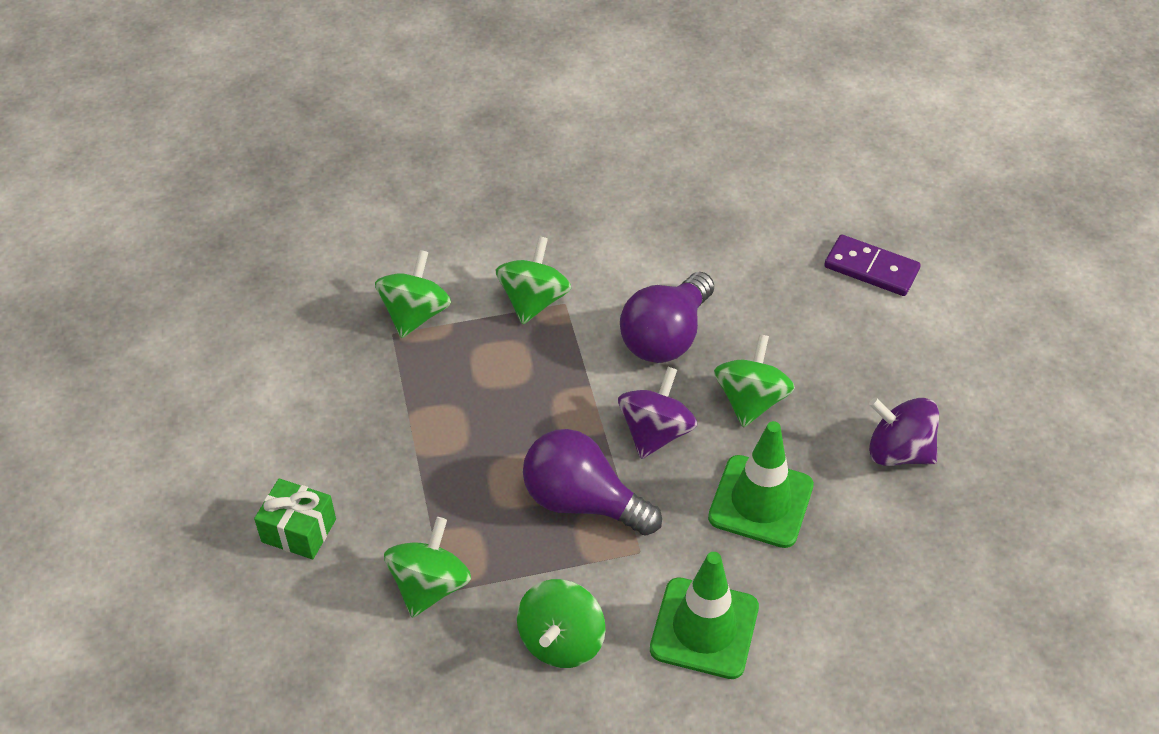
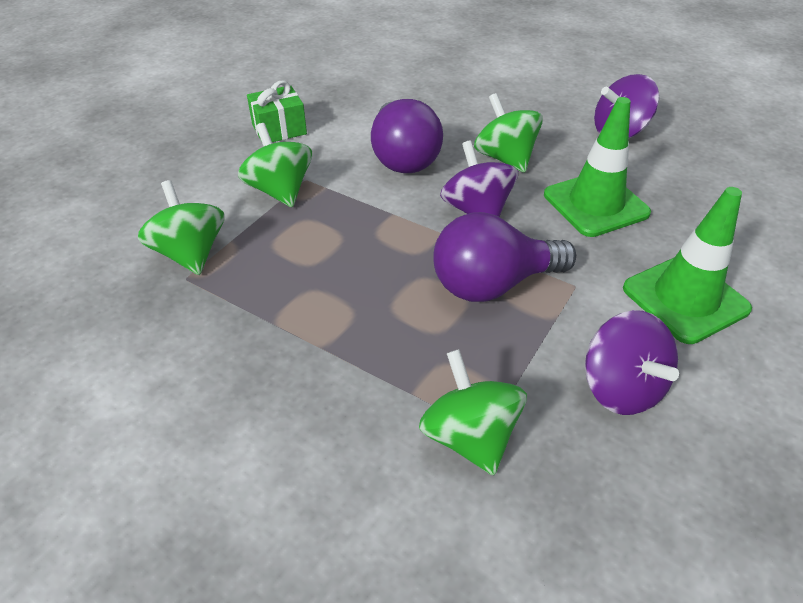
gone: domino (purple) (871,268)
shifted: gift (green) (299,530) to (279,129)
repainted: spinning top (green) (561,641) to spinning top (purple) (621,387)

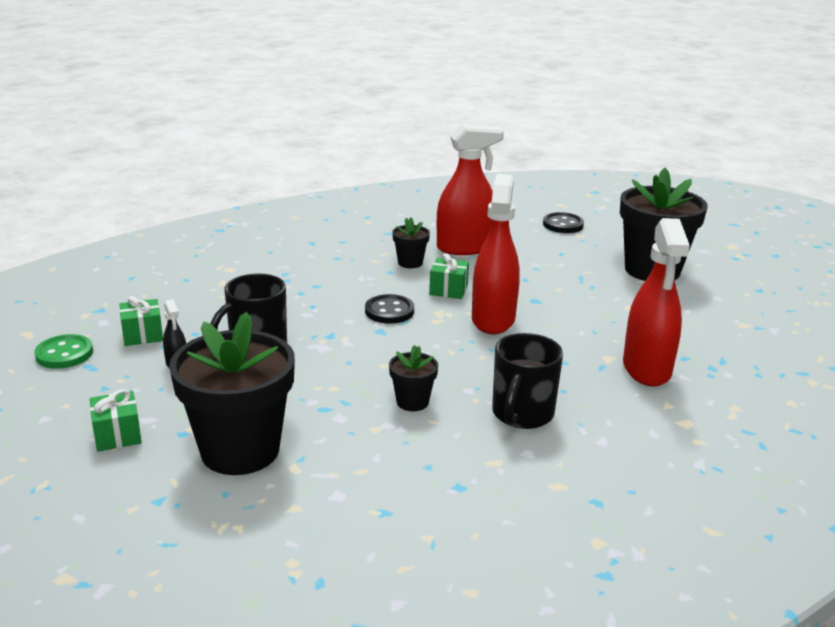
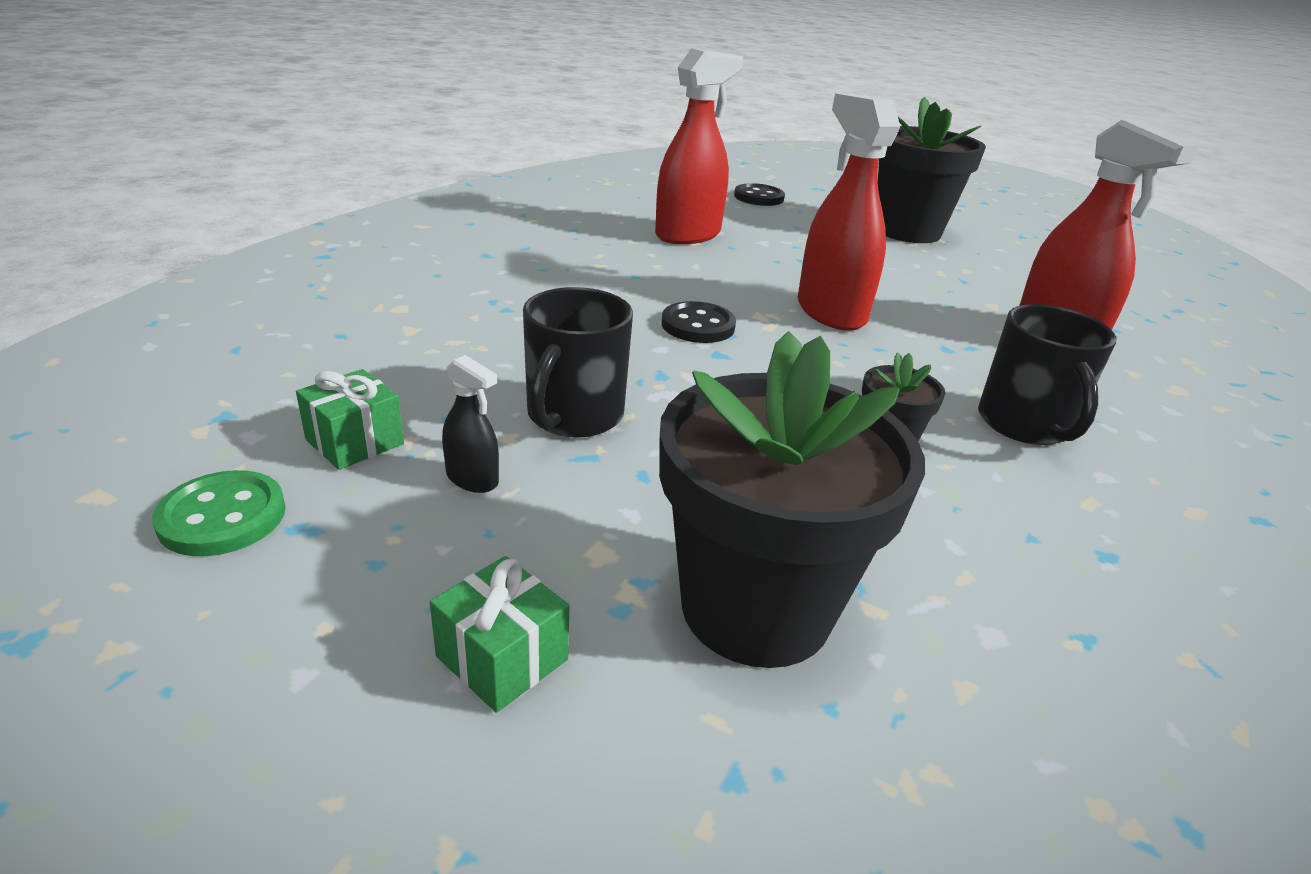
gone: flower pot (black) (410,263); gift (green) (448,290)

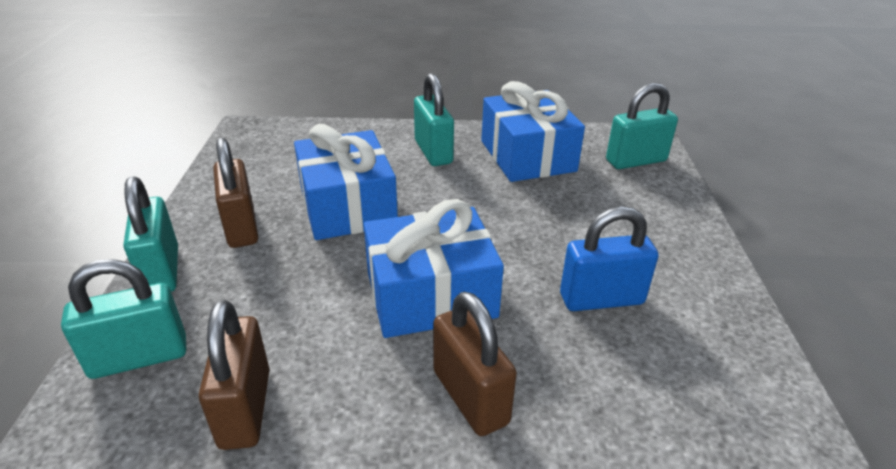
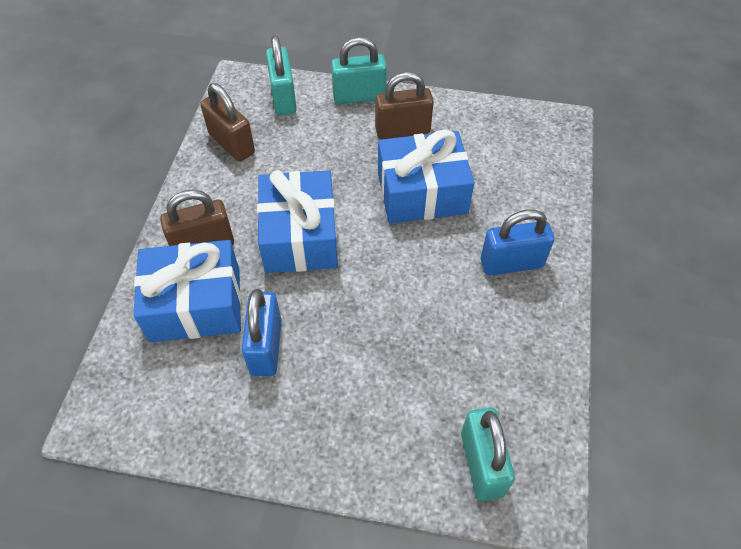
shifted: gift (blue) (527,156) to (195,304)
repainted: padlock (turquoise) (433,152) to padlock (blue) (511,263)
rotated: padlock (brown) (245,408) = (232,144) 45 degrees clockwise

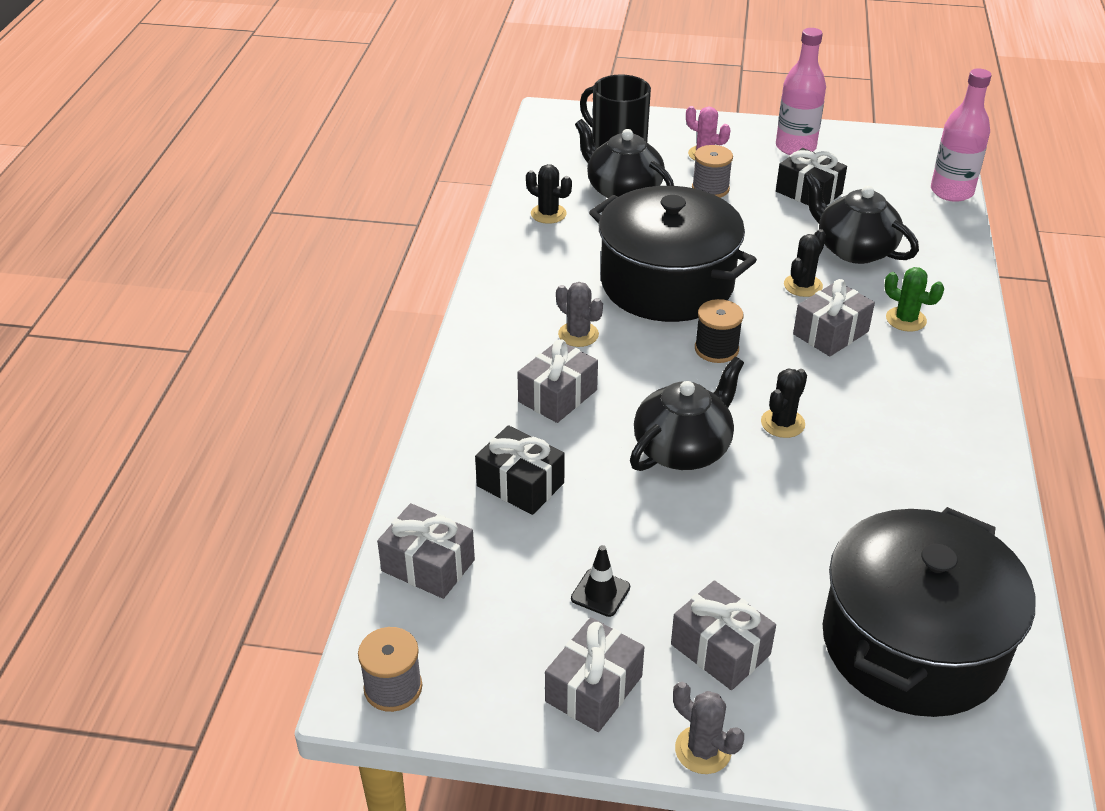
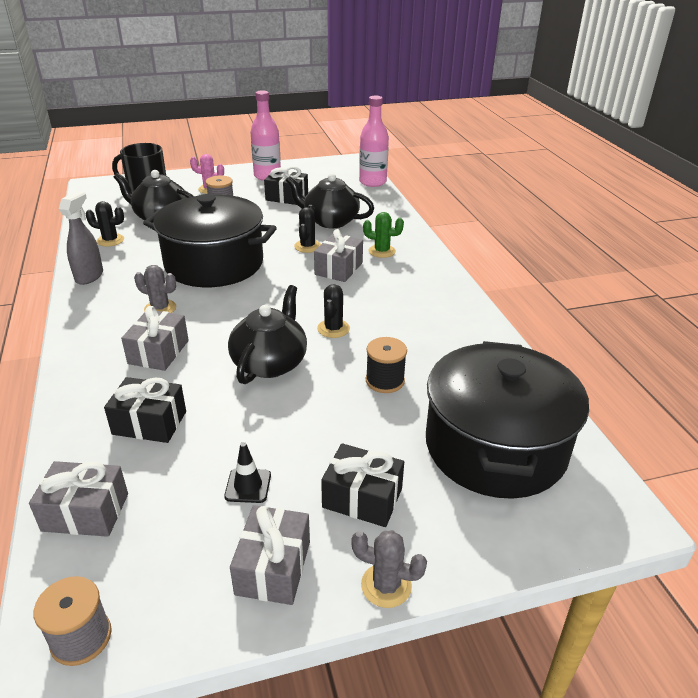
new: spray bottle (grey) (89,276)
shifted: spool (black) (716,349) to (385,381)
repainted: gift (grey) (720,649) to gift (black) (362,498)

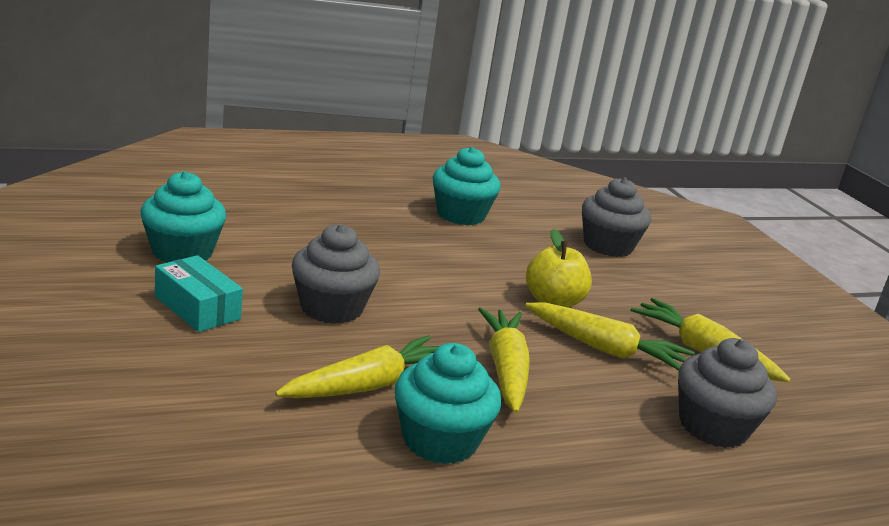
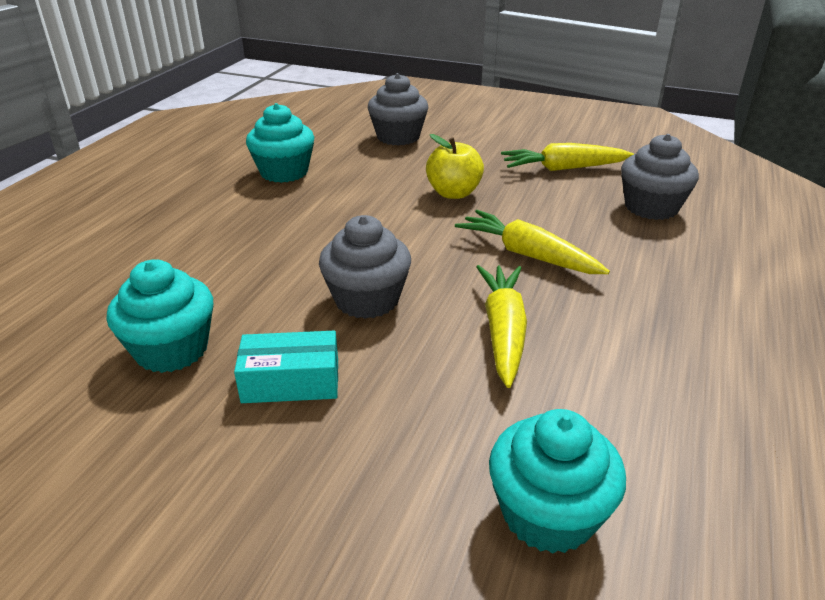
gone: carrot (yellow) (604,349)
shifted: cupcake (turquoise) (440,440) to (548,513)

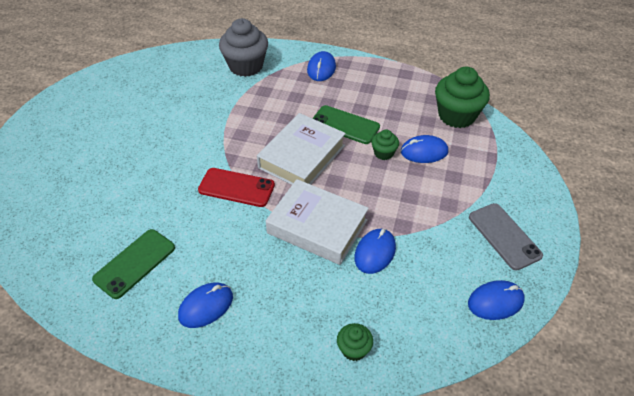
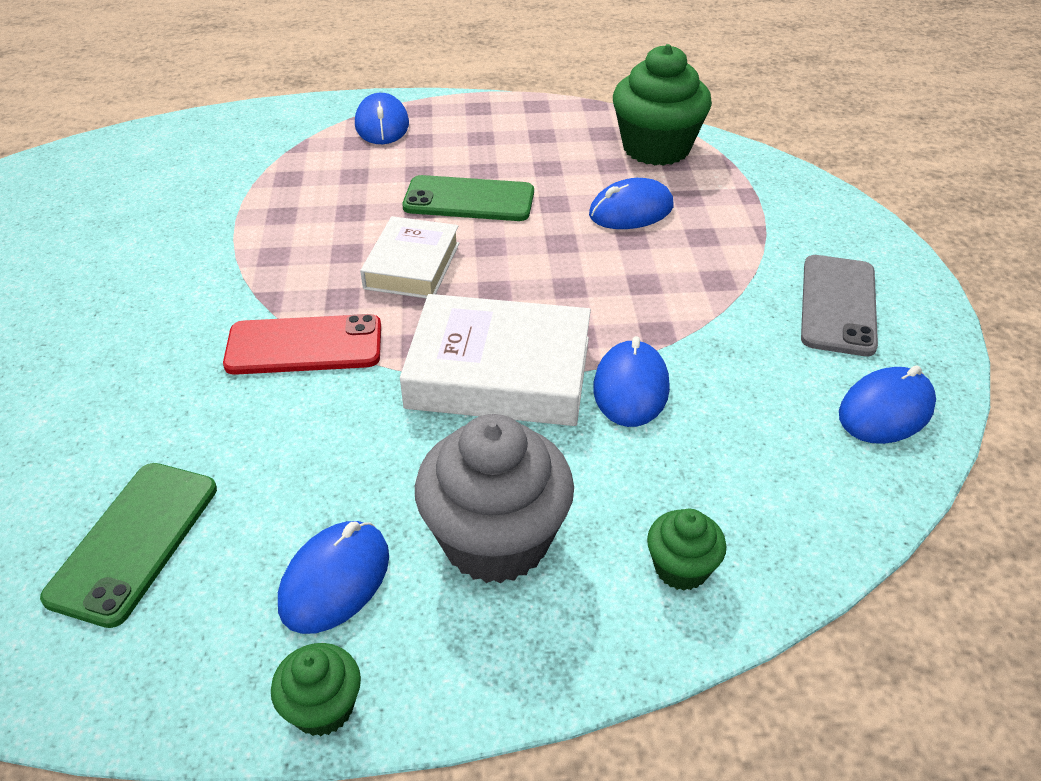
shifted: cupcake (green) (383,153) to (323,707); cupcake (grey) (246,66) to (496,539)
rotated: phone (grey) (504,236) = (838,305) 60 degrees clockwise
scaled: book (white) (302,157) = (412,266) x0.64

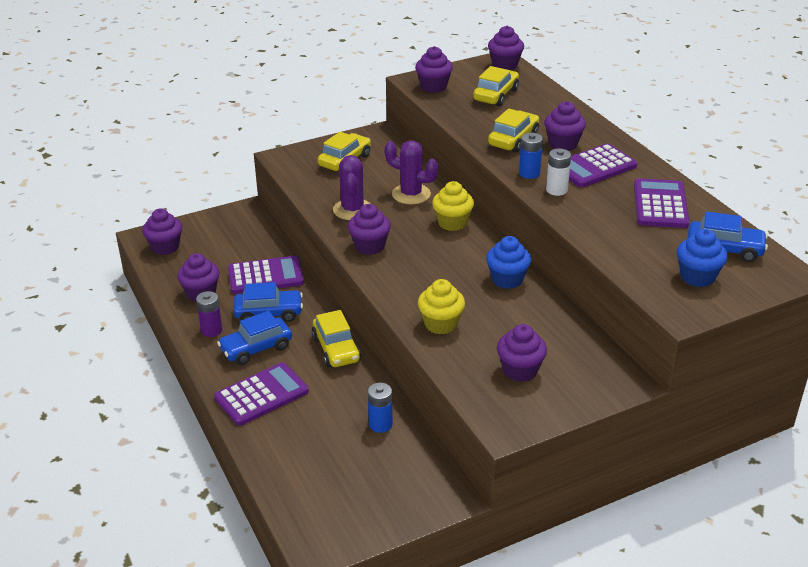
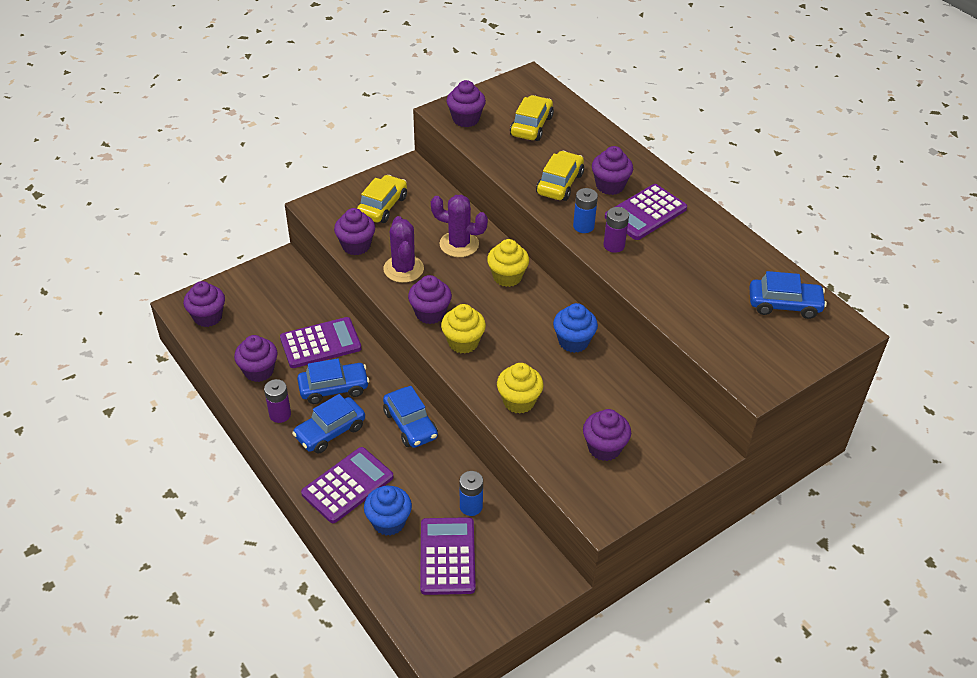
new: cupcake (yellow) (463,342)
shifted: cupcake (purple) (505,65) to (356,246); cupcake (blue) (697,277) to (389,522); calculator (purple) (660,204) to (447,556)
repainted: car (yellow) (336,349) to car (blue) (410,424); battery (white) (556,190) to battery (purple) (614,245)

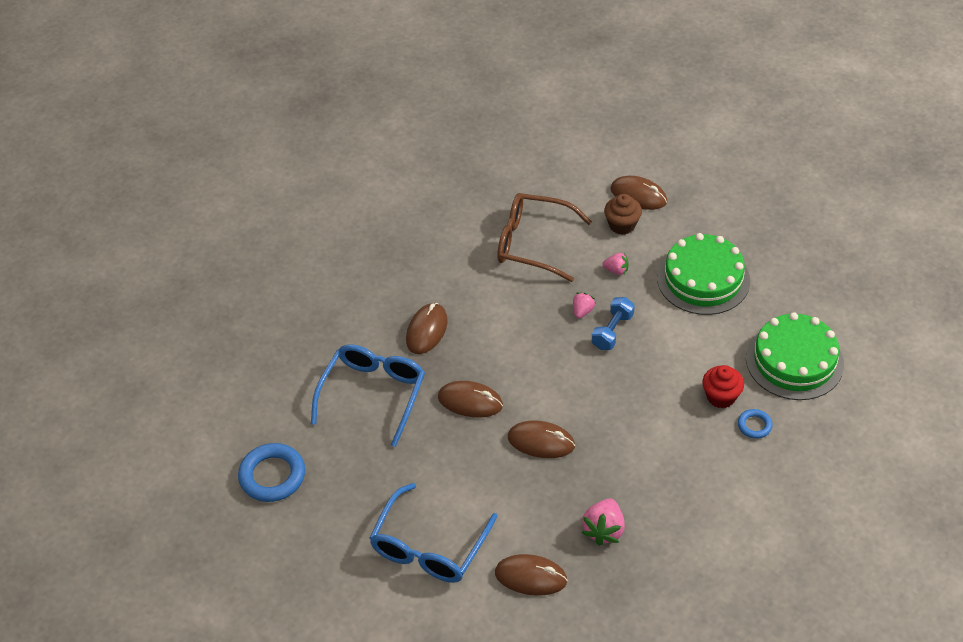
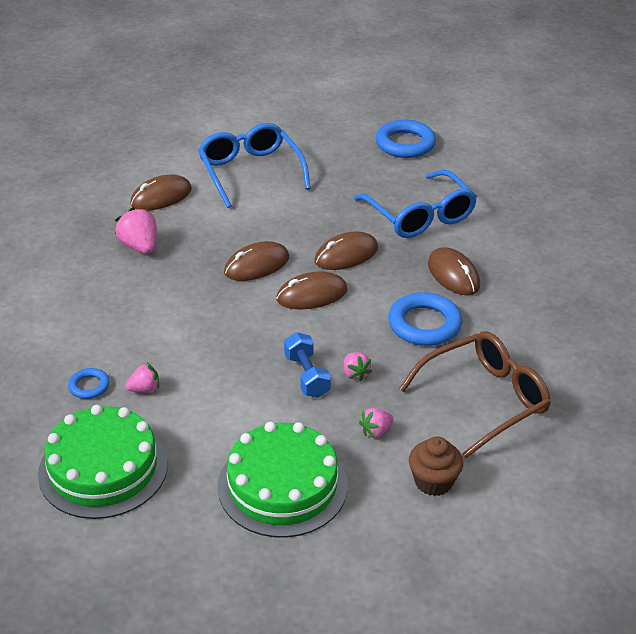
new: ring (blue) (424,324)
shifted: mouse (brown) (638,195) to (312,295)
swapped: cupcake (red) (721,397) to strawberry (pink) (144,389)

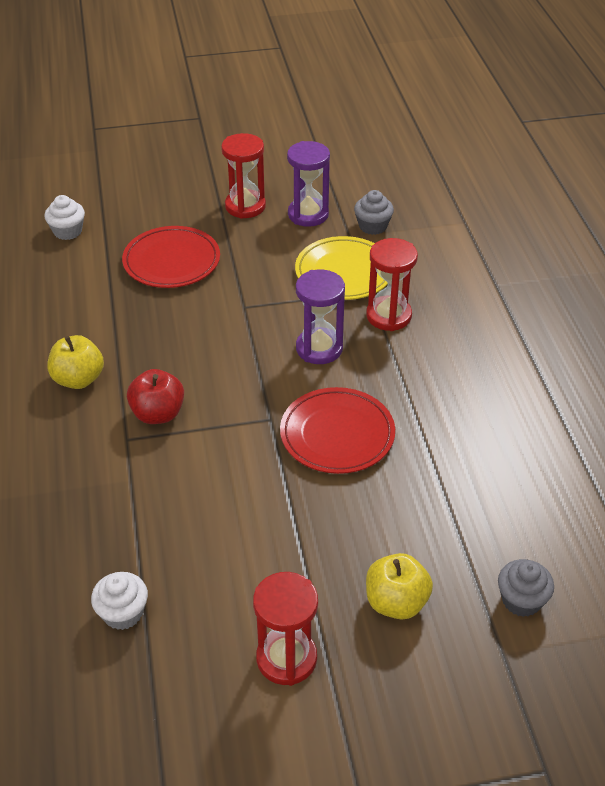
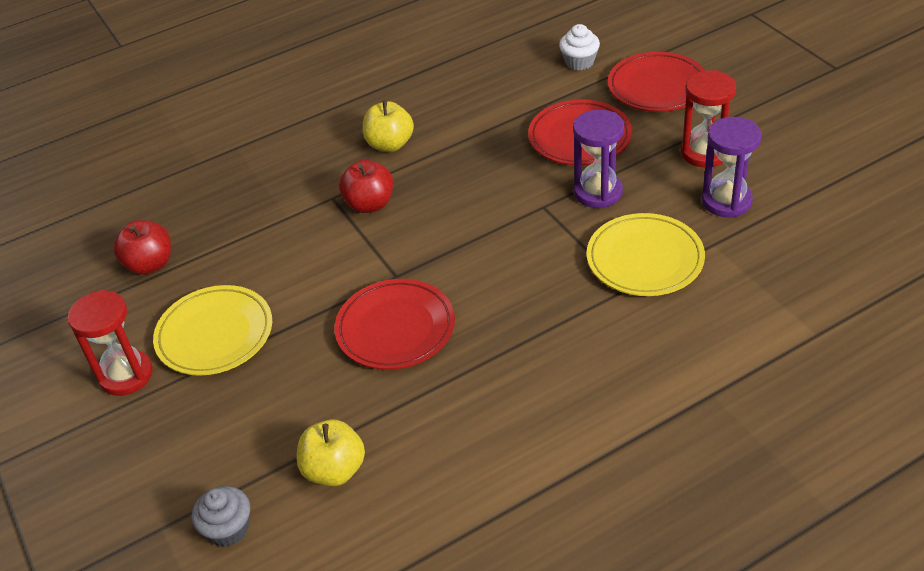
gone: cupcake (grey) (373,226); hourglass (red) (388,316)
new: plate (yellow) (215,334); plate (red) (657,87)
shifted: apple (yellow) (396,602) to (334,470); hourglass (purple) (319,348) to (598,192)
swapped: cupcake (white) (123,613) to apple (red) (150,264)

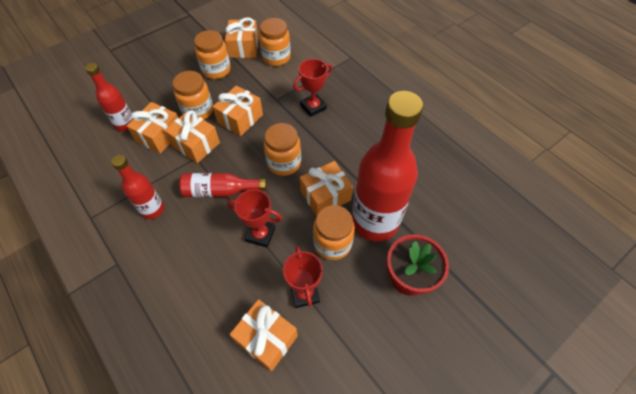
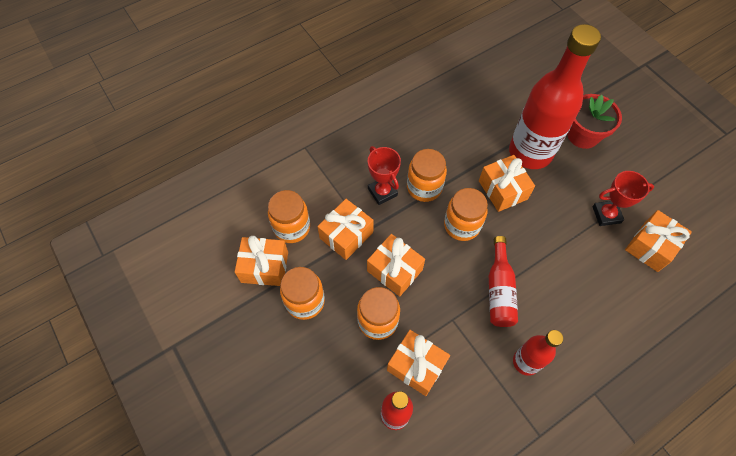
gone: trophy (red) (260,234)
shifted: gift (orange) (196,144) to (346,235); jar (orange) (332,243) to (424,187)

